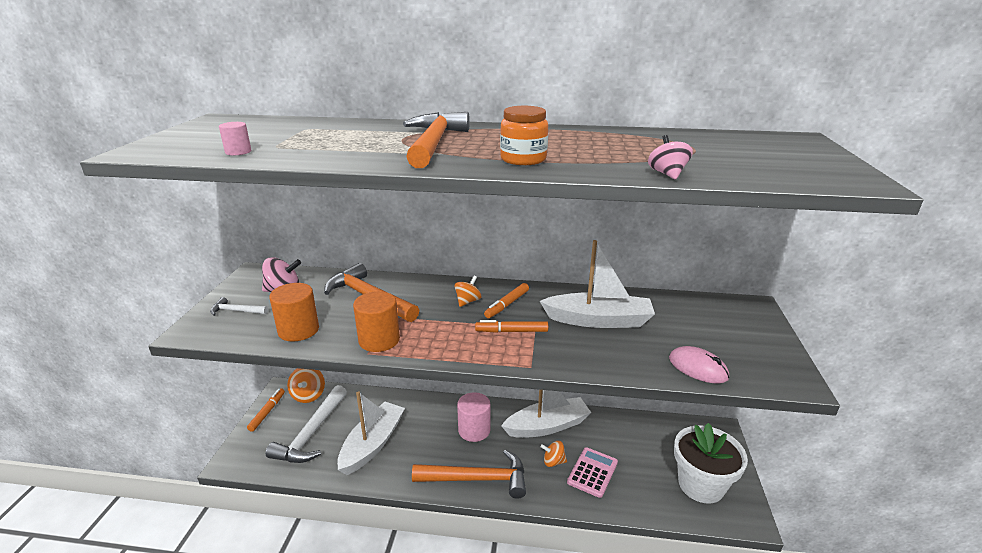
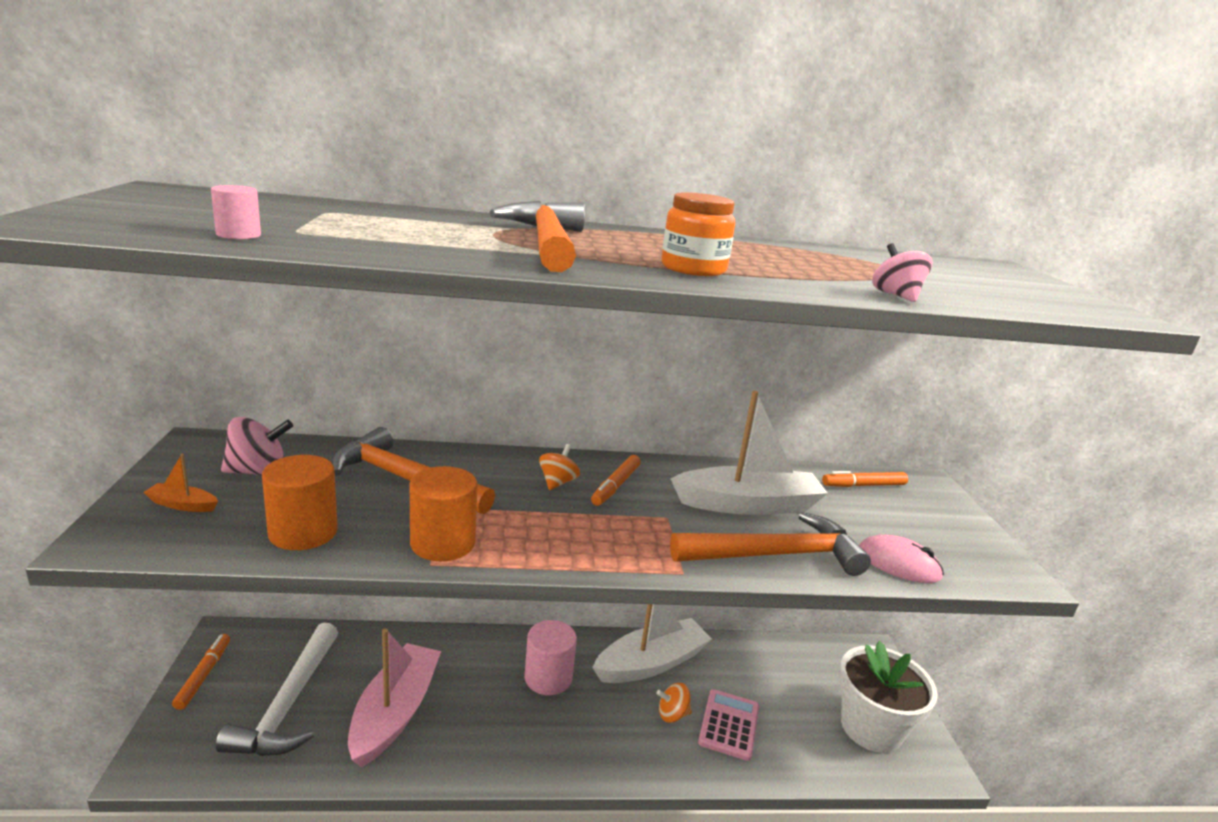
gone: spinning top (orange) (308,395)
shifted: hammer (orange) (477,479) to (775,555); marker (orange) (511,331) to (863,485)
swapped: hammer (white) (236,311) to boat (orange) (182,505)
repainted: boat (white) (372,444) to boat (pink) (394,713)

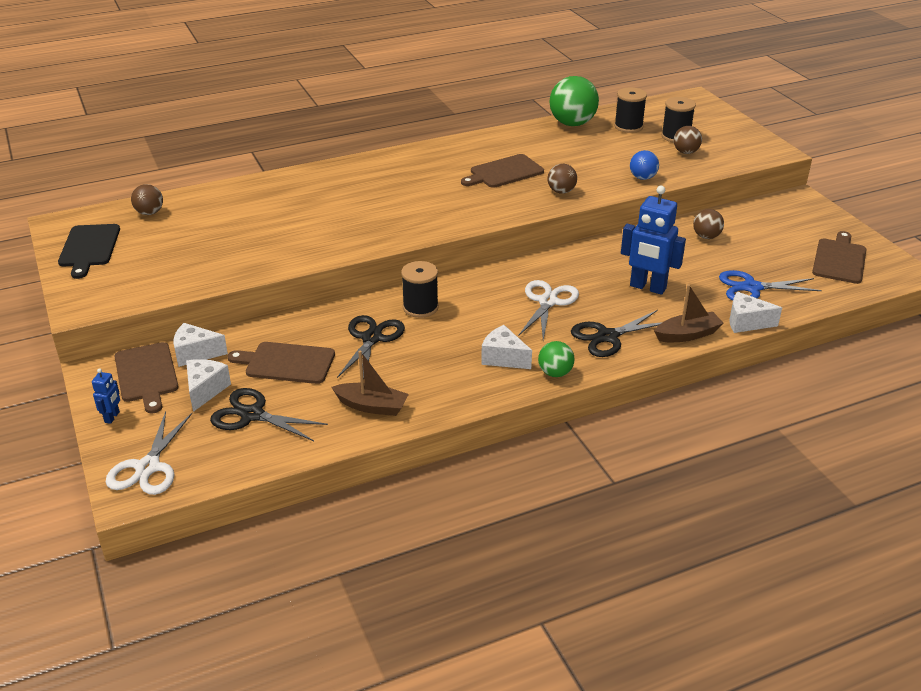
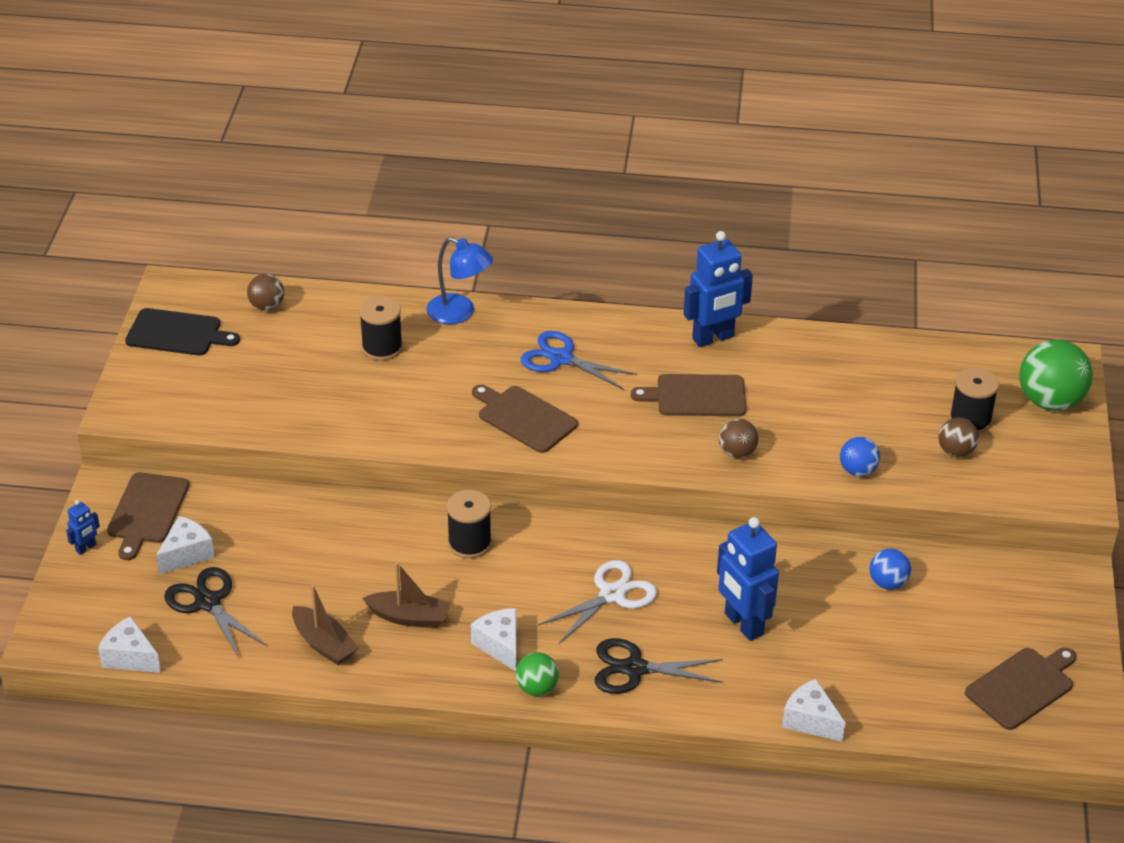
gone: scissors (white) (148,467); scissors (black) (372,338)
new: lamp (blue) (459,313); robot (blue) (713,338)
shifted: cheese (white) (196,353) to (130,657); spool (black) (628,126) to (382,347); boat (brown) (687,335) to (409,617); cutting board (brown) (286,363) to (524,418); scissors (blue) (751,288) to (561,358); ball (green) (572,123) to (1050,401)
repainted: ball (brown) (706,236) to ball (blue) (887,583)
rotated: cutting board (black) (89,248) = (177,333) 105 degrees counterclockwise

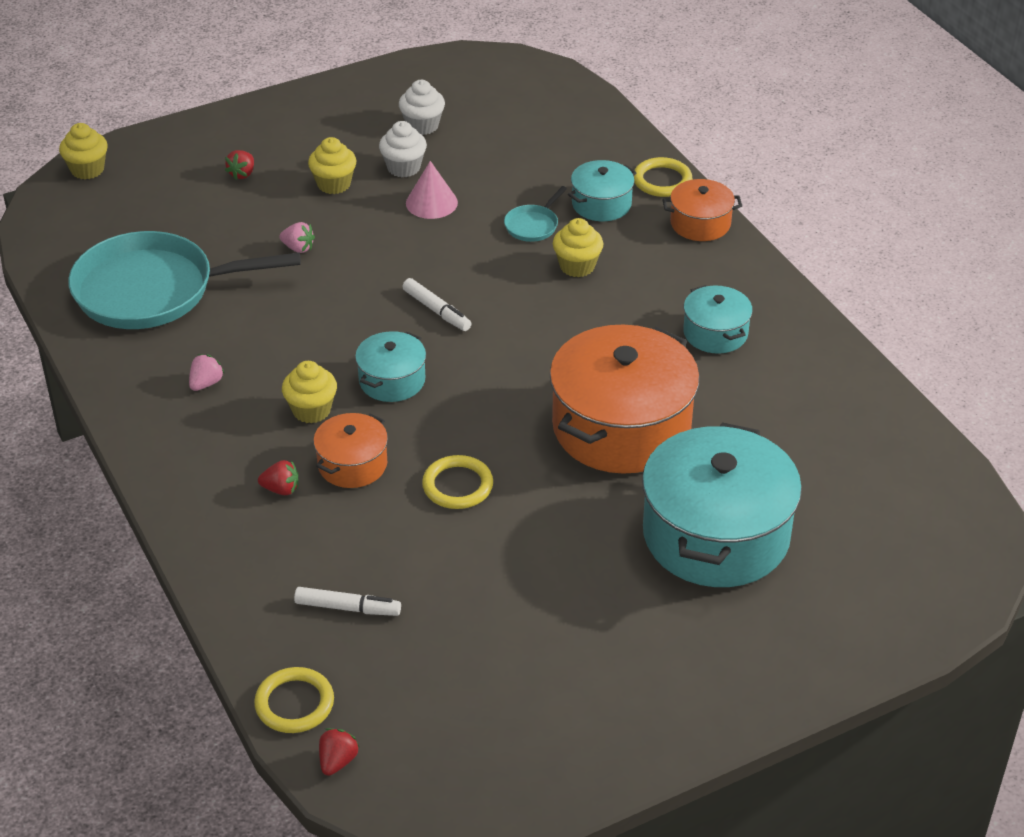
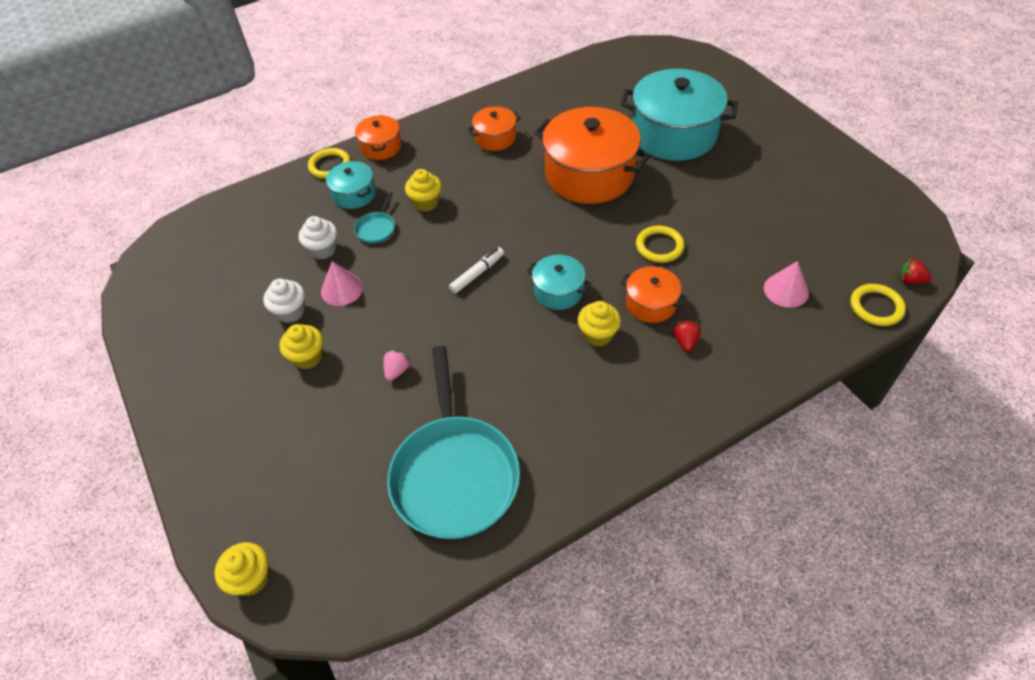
gone: strawberry (pink) (206,383); strawberry (red) (242,174)
shifted: cupcake (white) (422,126) to (323,250)
swapped: marker (white) (347,608) to cone (pink) (786,290)
repainted: pot (turquoise) (715,333) to pot (orange) (495,138)
rotated: pan (turquoise) (533,225) = (376,228) 75 degrees clockwise

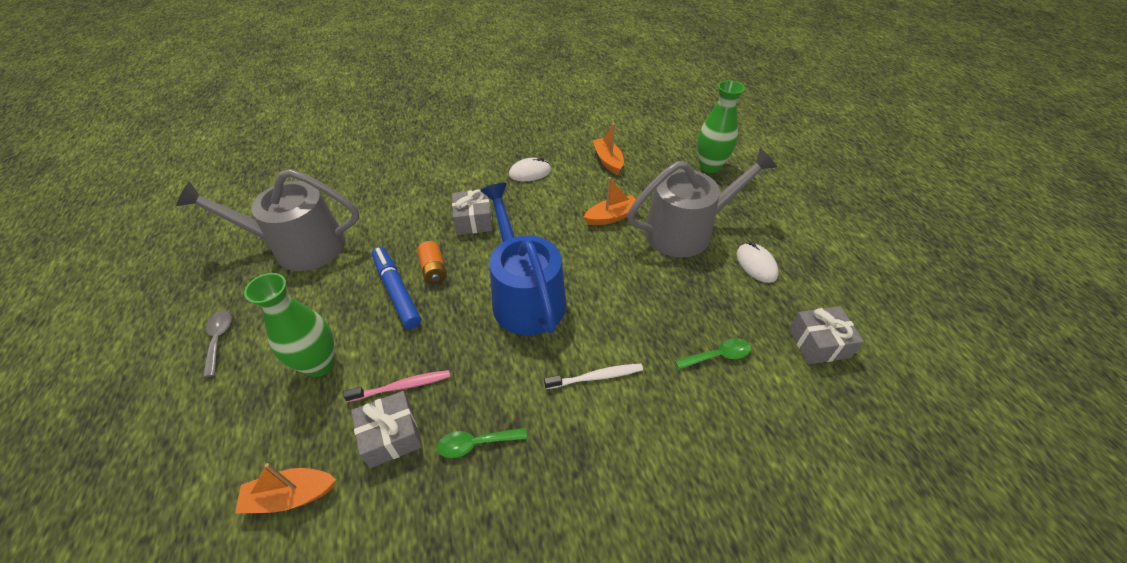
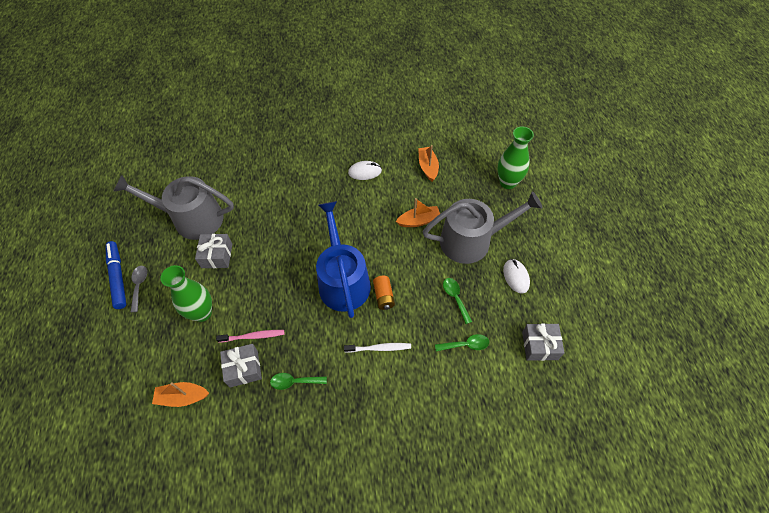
new: spoon (green) (455,298)
shifted: marker (blue) (397,291) to (118,277); gift (grey) (474,220) to (217,255); battery (orange) (434,270) to (383,296)

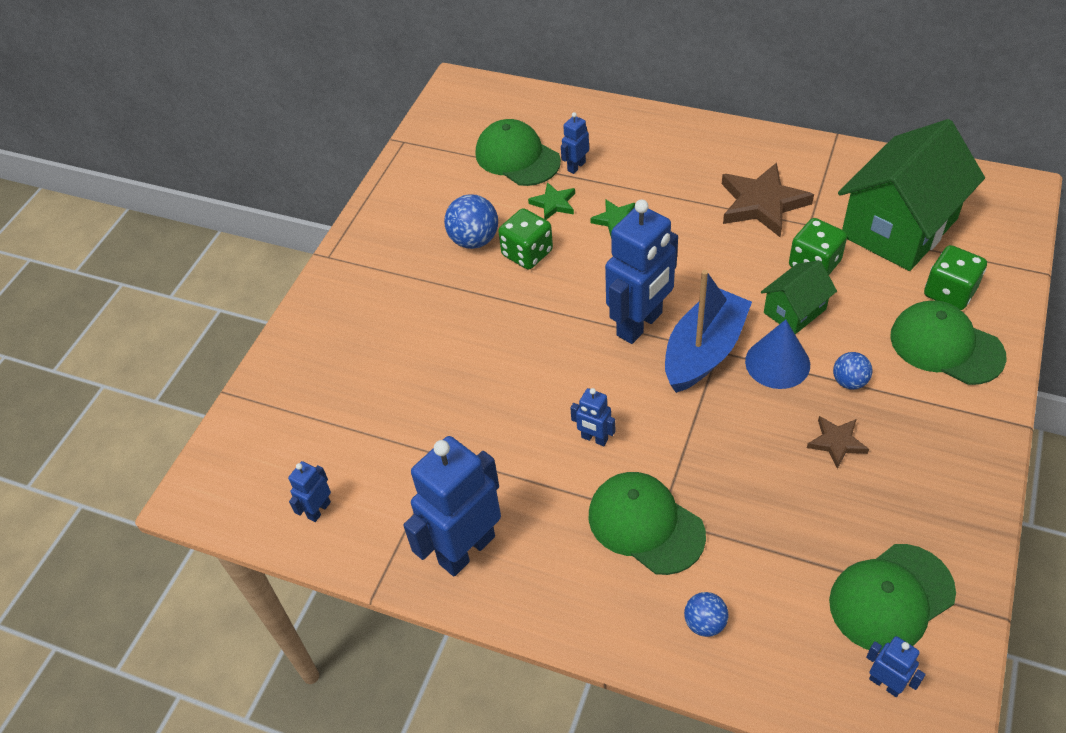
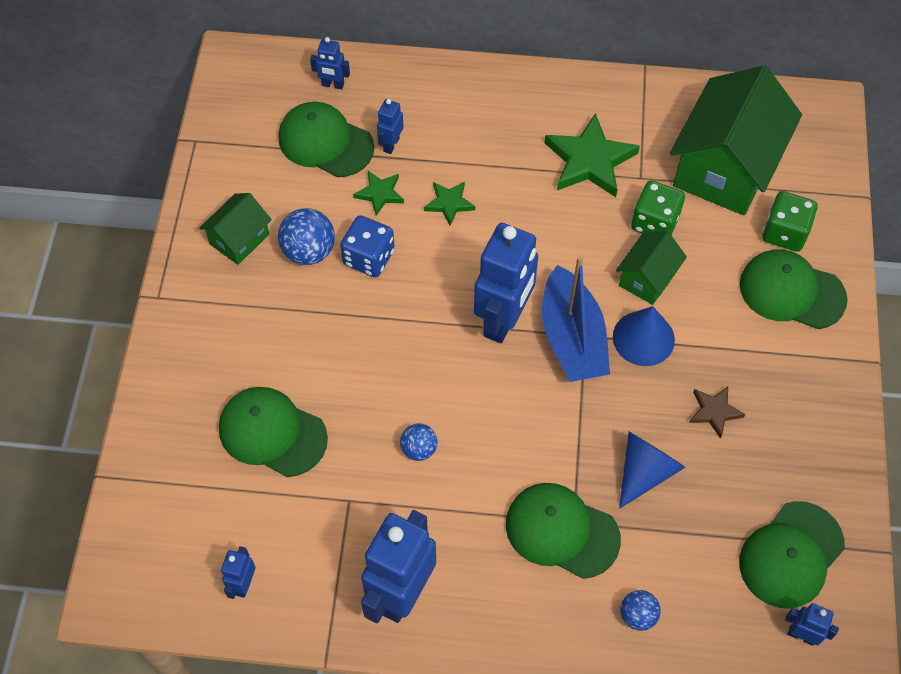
new: house (green) (239,239); cap (green) (272,433); cone (blue) (645,471)
shifted: robot (blue) (594,439) to (333,85); ball (blue) (849,381) to (419,449)
repainted: dice (green) (527,253) to dice (blue) (369,258); star (brown) (762,203) to star (green) (589,160)
rotated: boat (blue) (704,351) = (572,338) 150 degrees clockwise

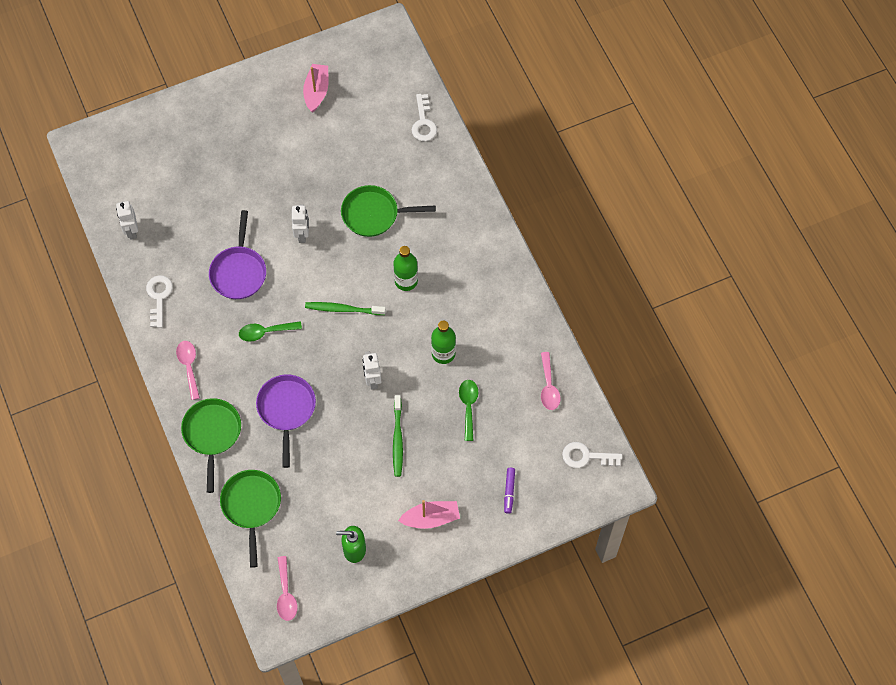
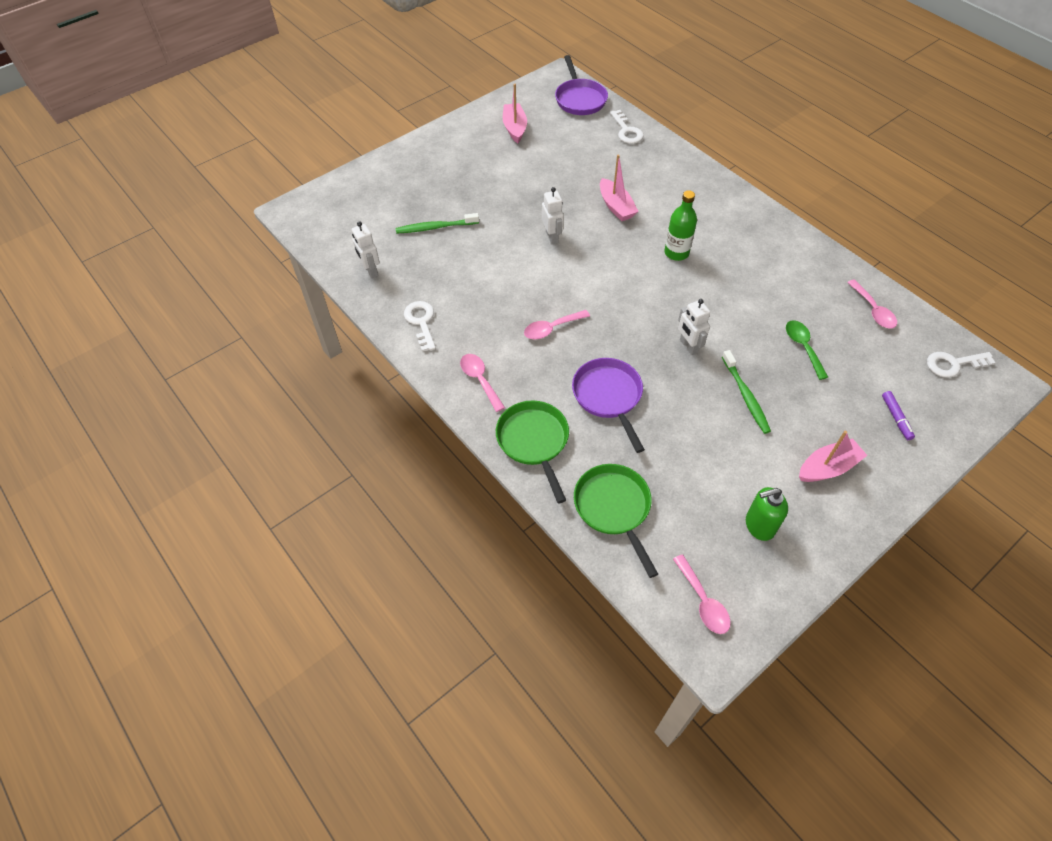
gone: bottle (green) (443,353)
shifted: toothbrush (green) (343,309) to (435,227); pan (purple) (239,271) to (580,99)
swapped: pan (green) (374,214) to boat (pink) (616,206)
repainted: spoon (green) (265,332) to spoon (pink) (552,328)

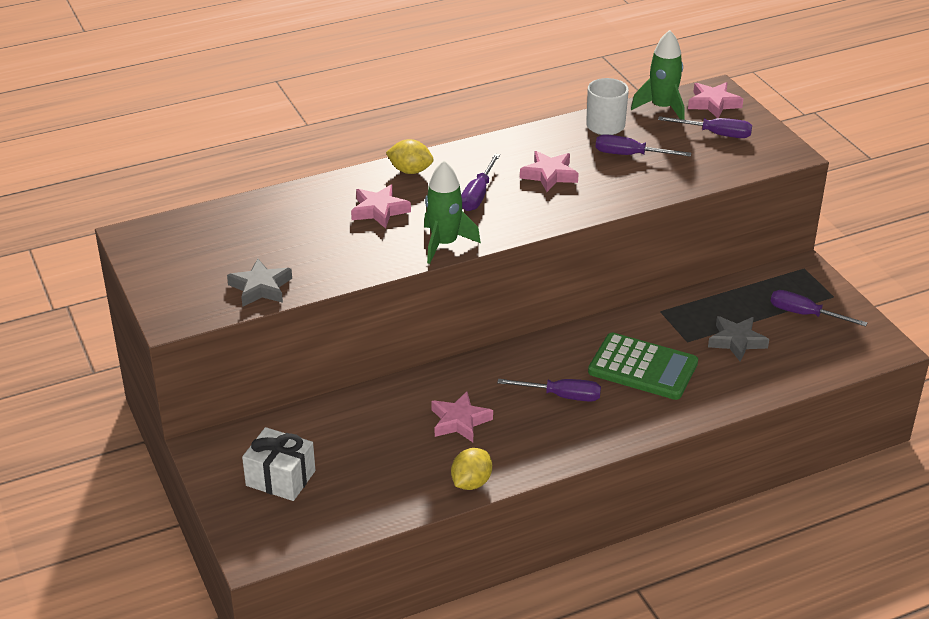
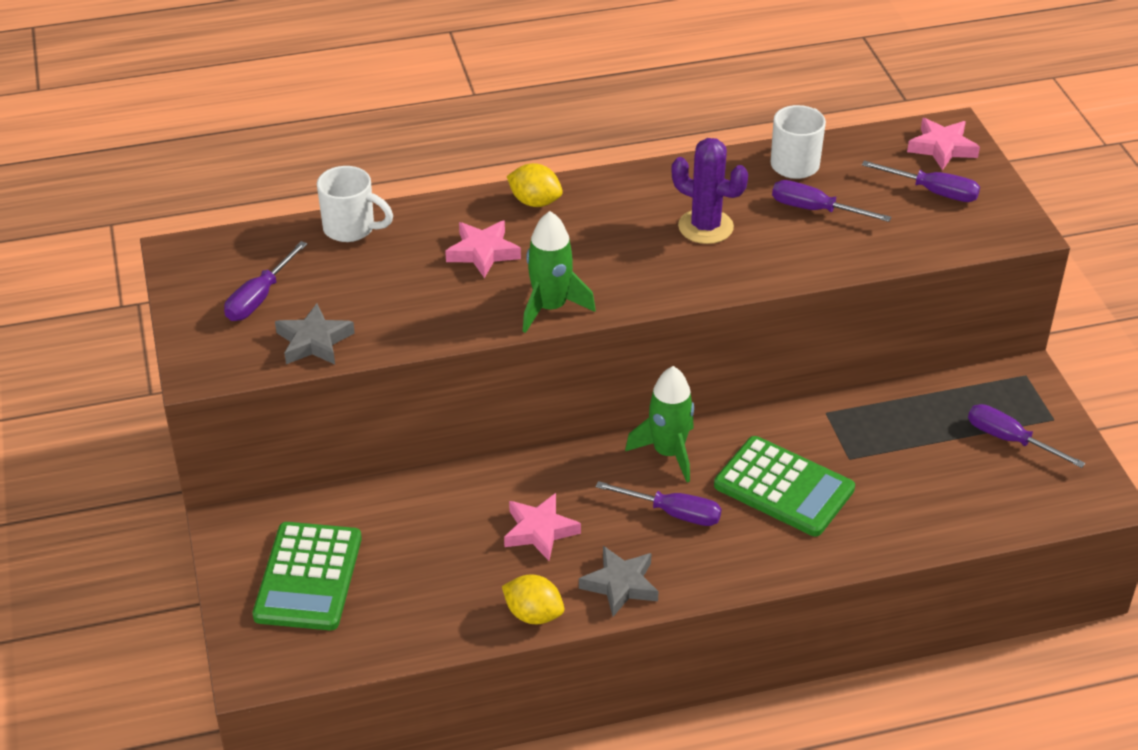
new: mug (white) (351,228)
shifted: screwdriver (purple) (478,195) to (260,297); star (grey) (736,341) to (620,585); rocket (green) (662,108) to (668,453)
swapped: gift (white) (280,478) to calculator (green) (308,577); star (pink) (549,175) to cactus (purple) (705,227)
rotated: lemon (yellow) (471,483) = (533,614) 75 degrees clockwise

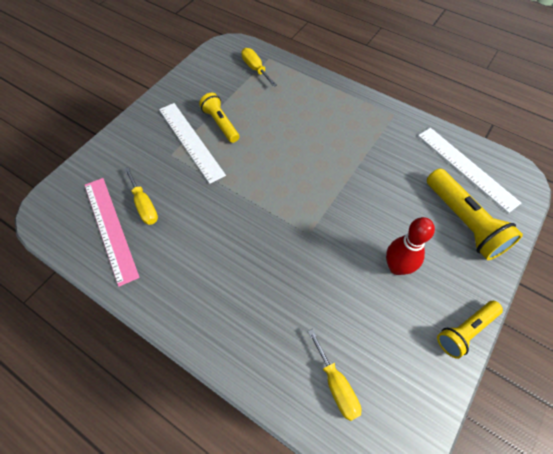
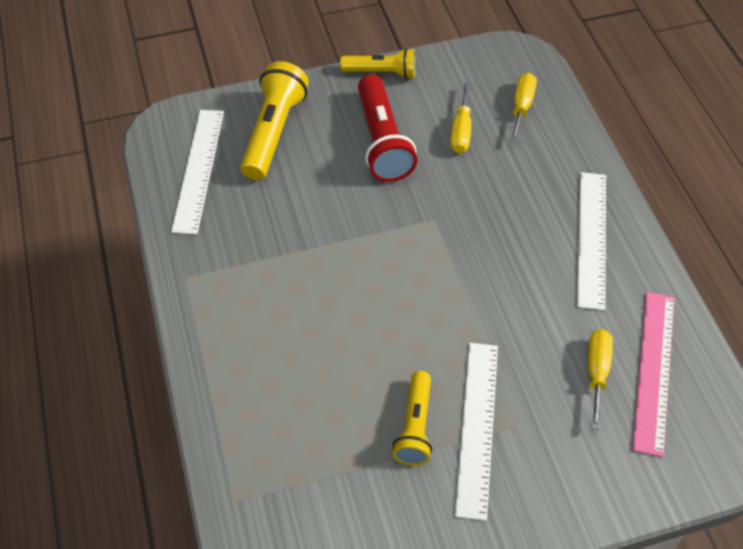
new: ruler (white) (591,238)
shifted: screwdriver (yellow) (255,69) to (461,131)
swapped: bowling pin (red) (397,267) to flashlight (red) (382,141)

